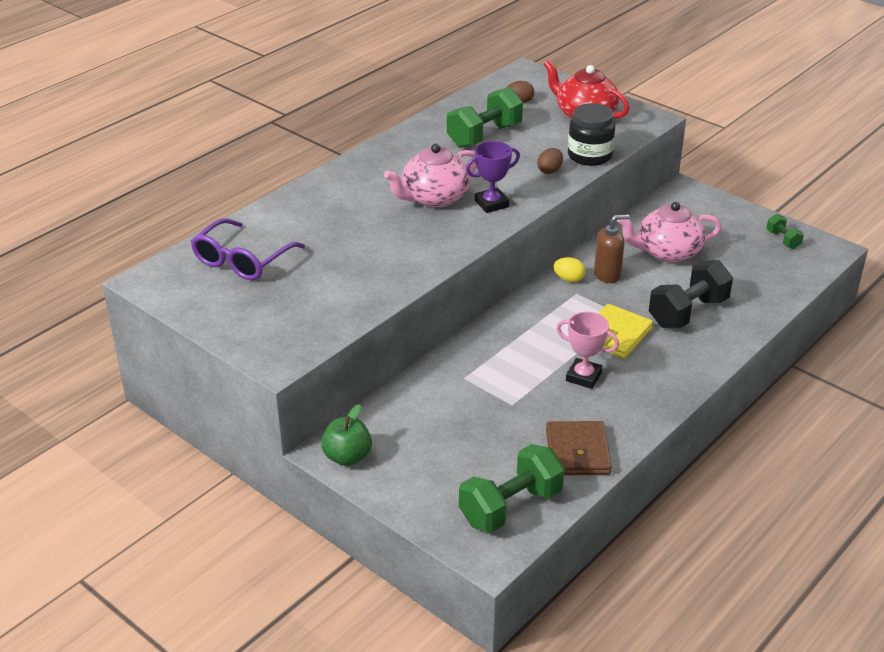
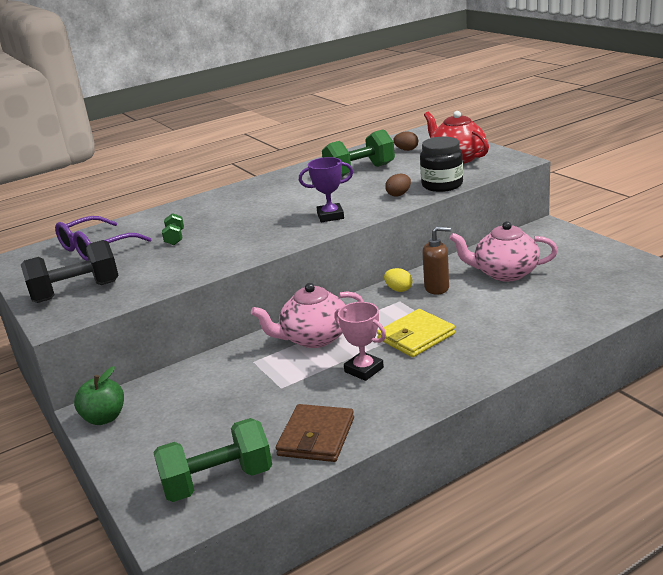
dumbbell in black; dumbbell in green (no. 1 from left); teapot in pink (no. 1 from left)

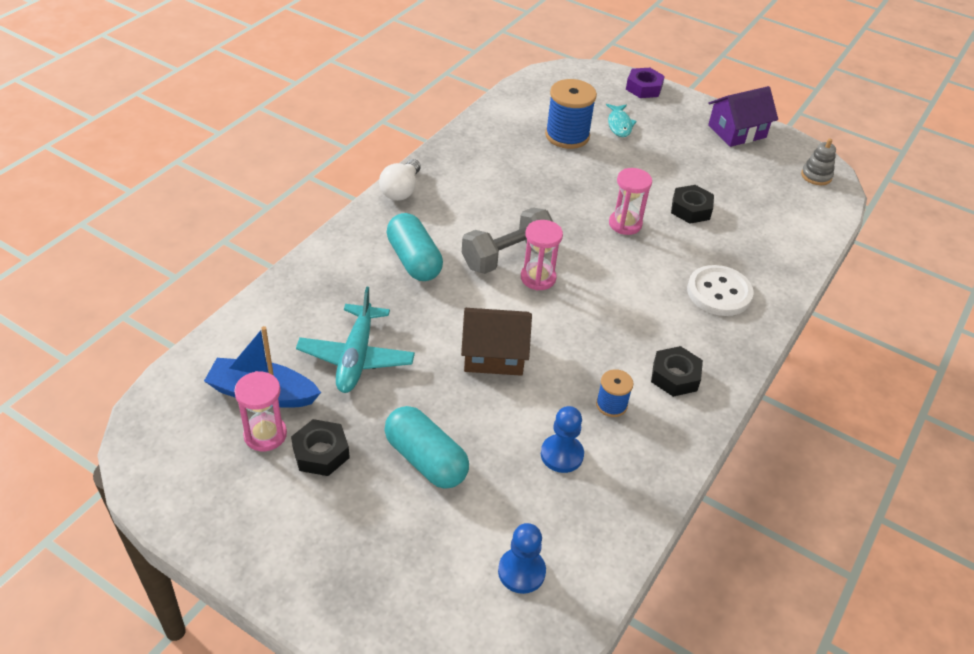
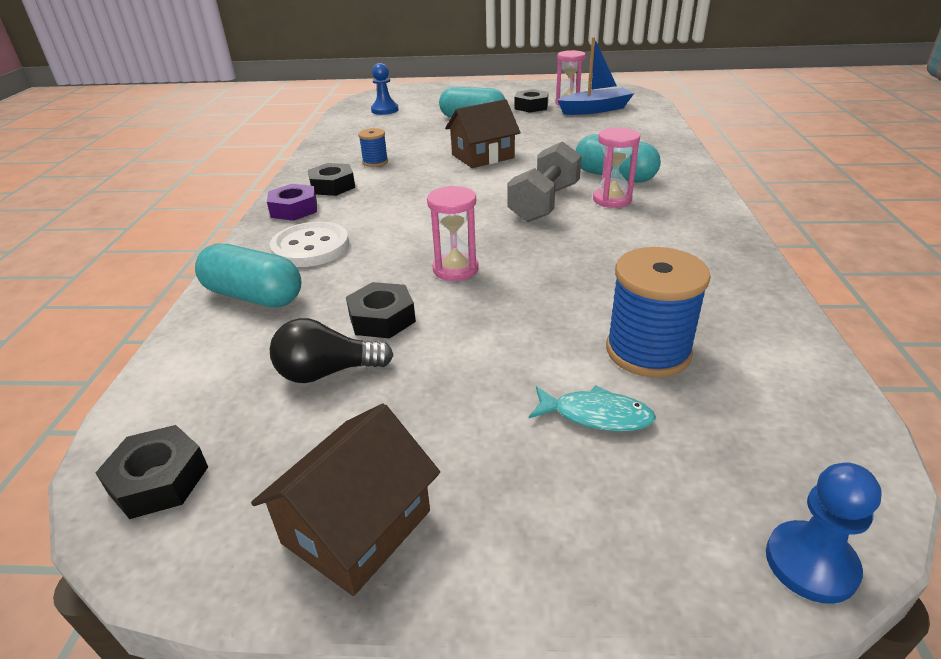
nut in black (no. 1 from left); capsule in turquoise (no. 1 from left); house in brown (no. 1 from left); nut in purple; light bulb in black; fish in turquoise; hourglass in pink (no. 3 from left); pawn in blue (no. 2 from left); plane in turquoise; light bulb in white

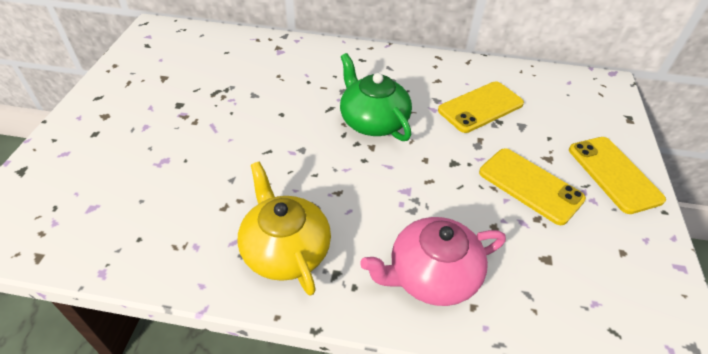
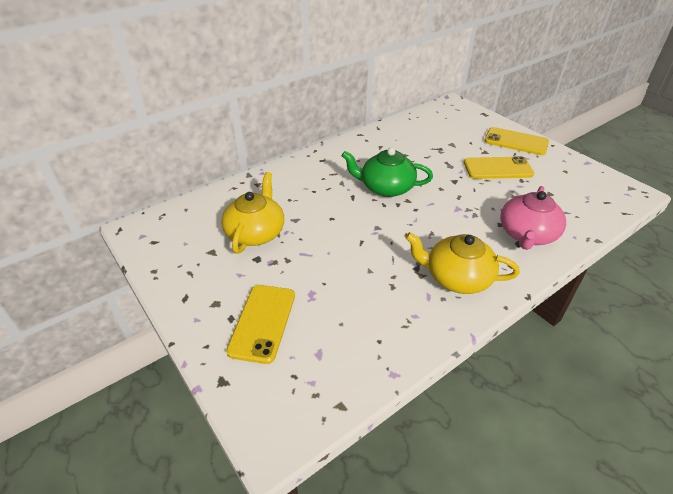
teapot in yellow (no. 1 from left); phone in yellow (no. 1 from left)

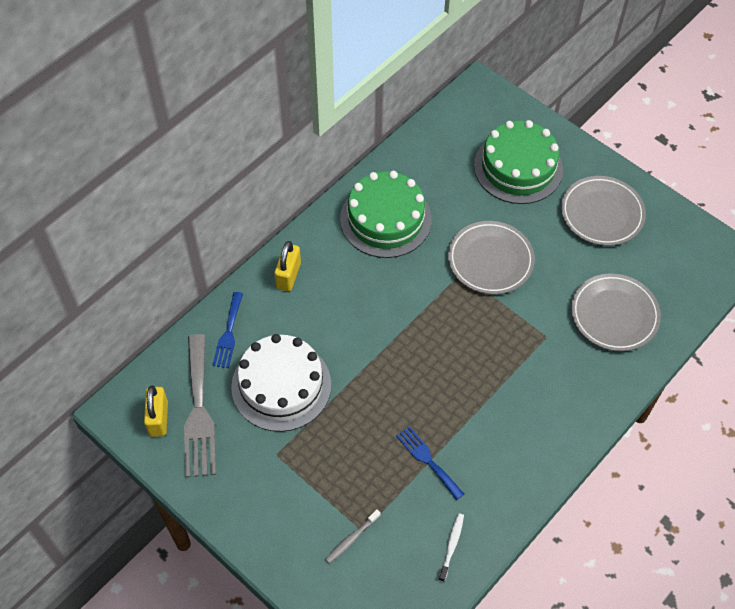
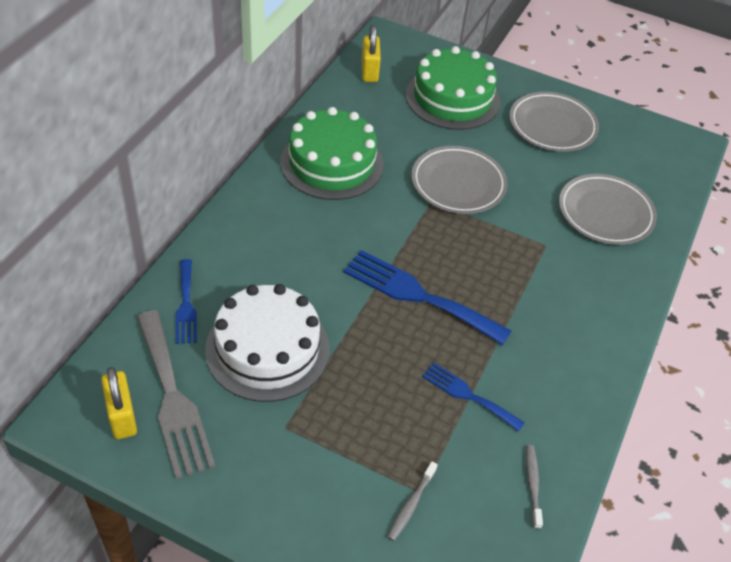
fork in blue (no. 2 from left); padlock in yellow (no. 2 from left); toothbrush in grey (no. 2 from left)

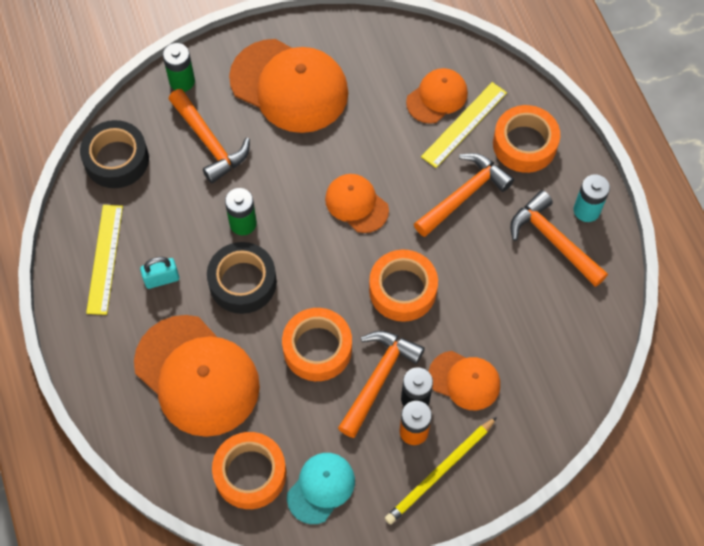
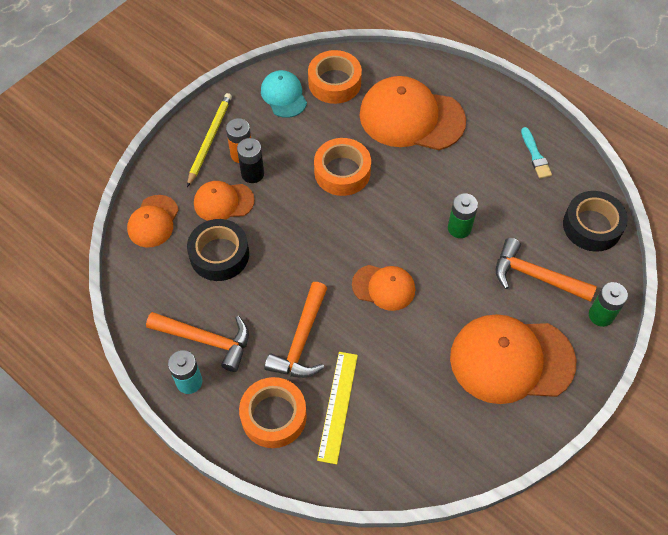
cap in orange (no. 1 from left); tape in black (no. 1 from left); cap in turquoise; brush in turquoise; padlock in turquoise; hammer in orange (no. 2 from left in the first image); tape in orange (no. 3 from left in the first image)

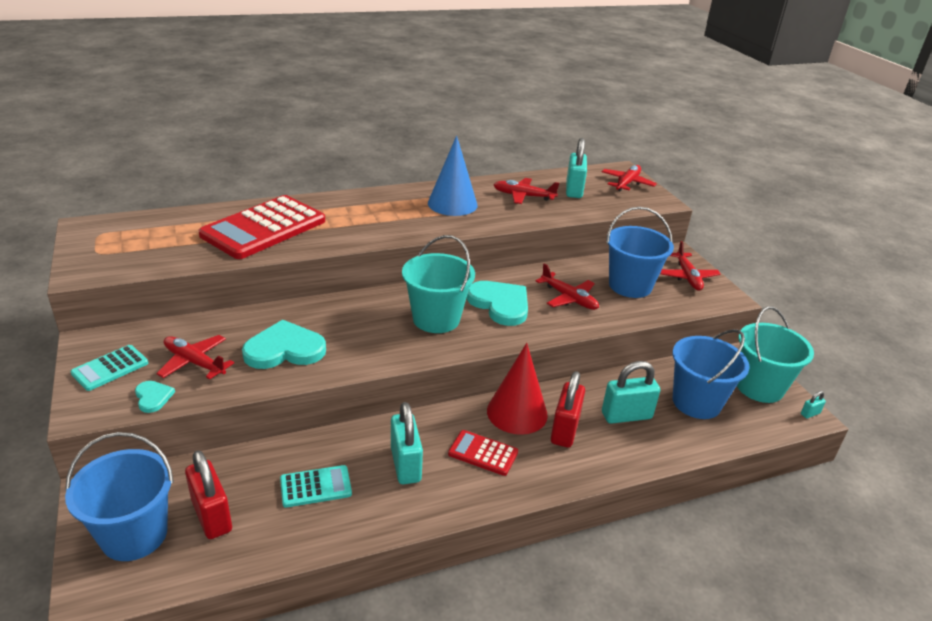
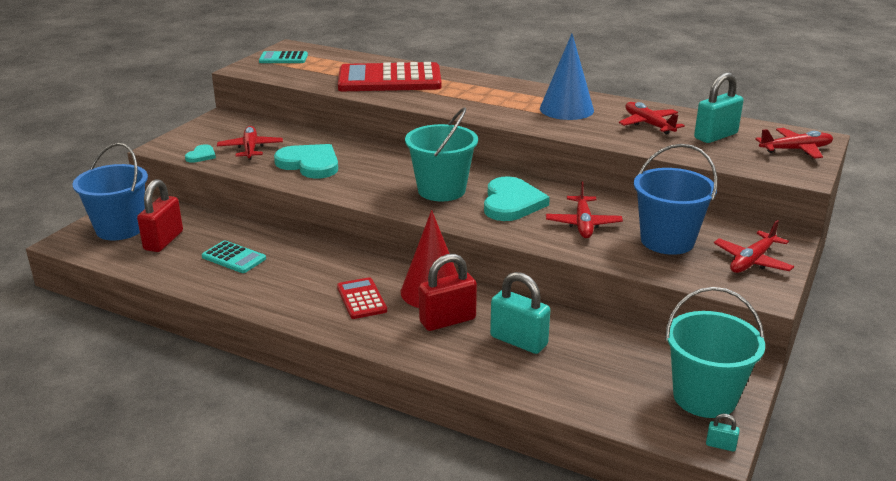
calculator in turquoise (no. 2 from left); padlock in turquoise (no. 1 from left in the first image); bucket in blue (no. 3 from left in the first image)

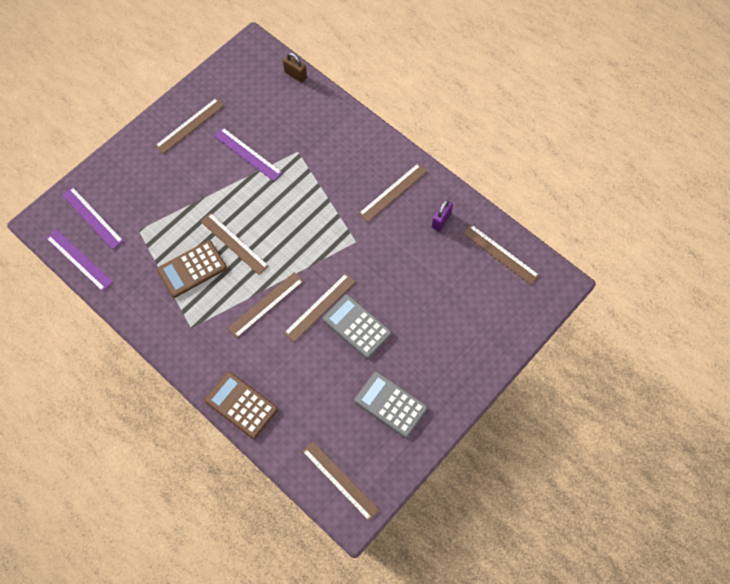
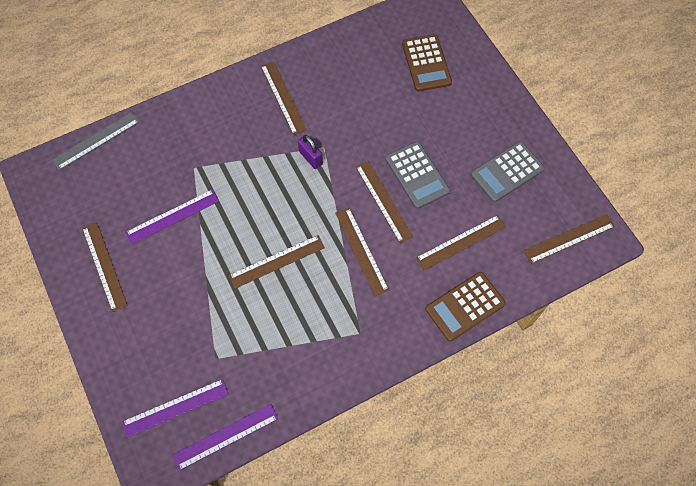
ruler in grey; padlock in purple; calculator in grey (no. 1 from left); calculator in brown (no. 1 from left); ruler in brown (no. 6 from left)

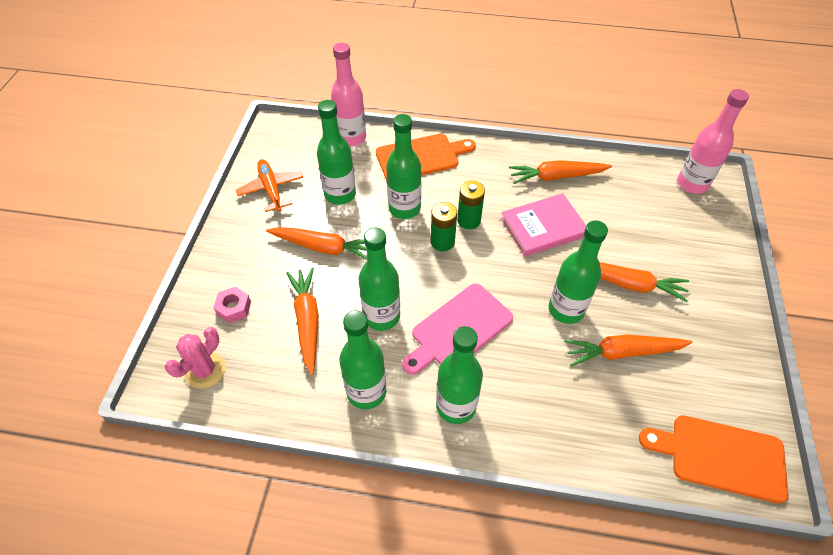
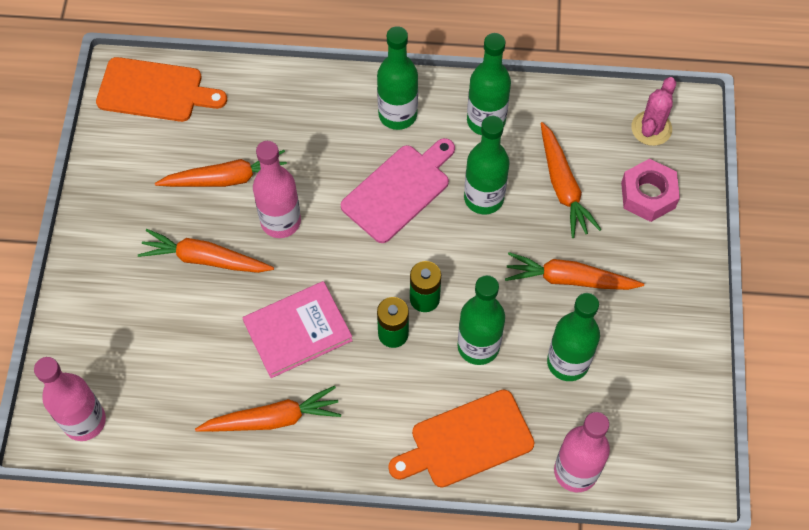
bottle in pink (no. 2 from left); nut in pink; plane in orange

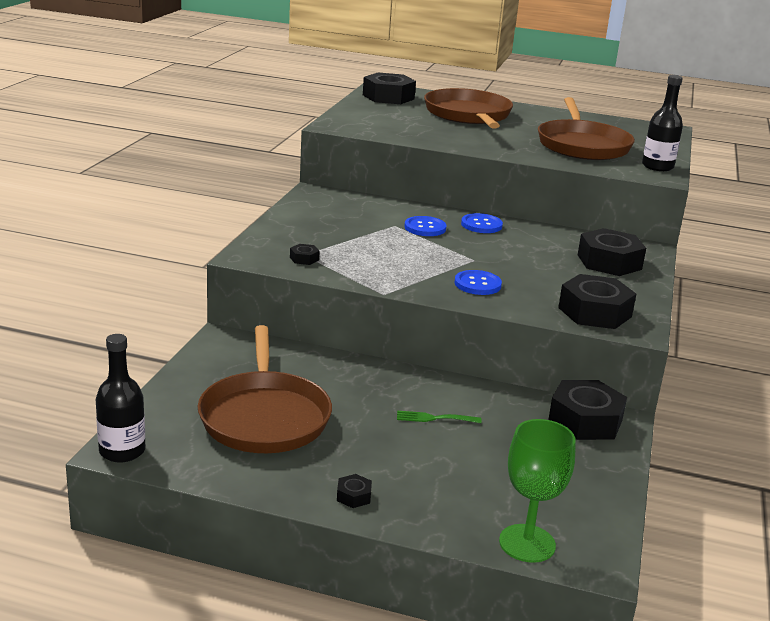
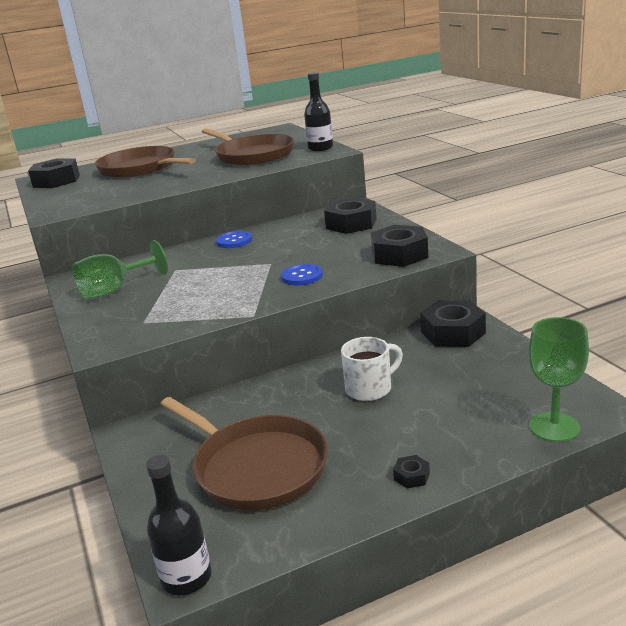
goblet in green (no. 1 from left); mug in white; nut in black (no. 1 from left in the first image); button in blue (no. 1 from left in the first image)

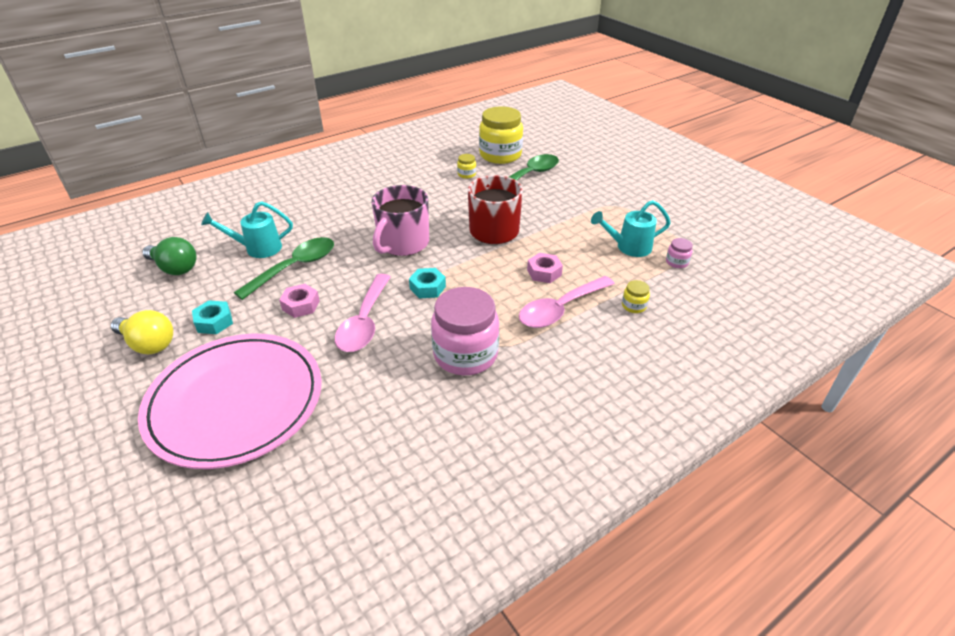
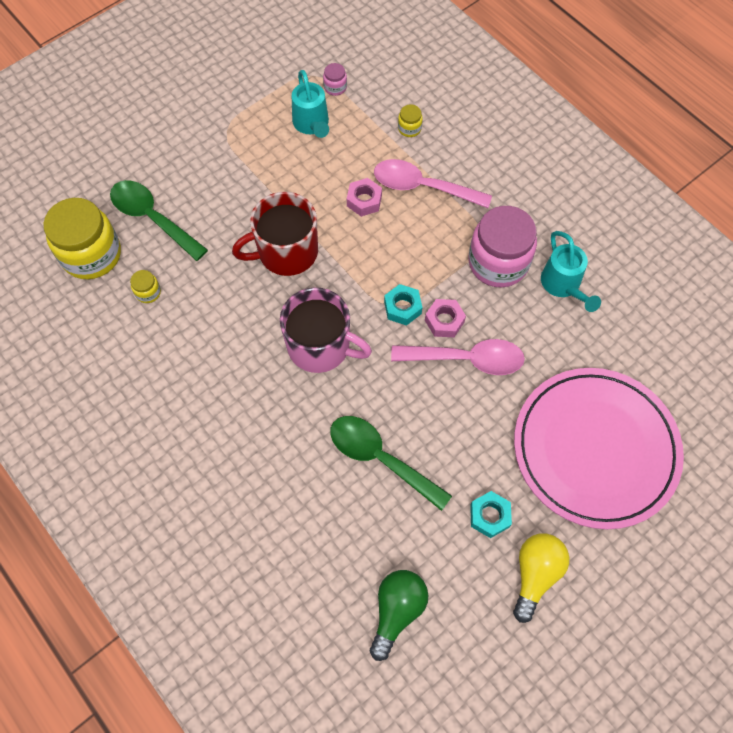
spoon in pink (no. 1 from left); nut in pink (no. 2 from left); watering can in turquoise (no. 2 from left)

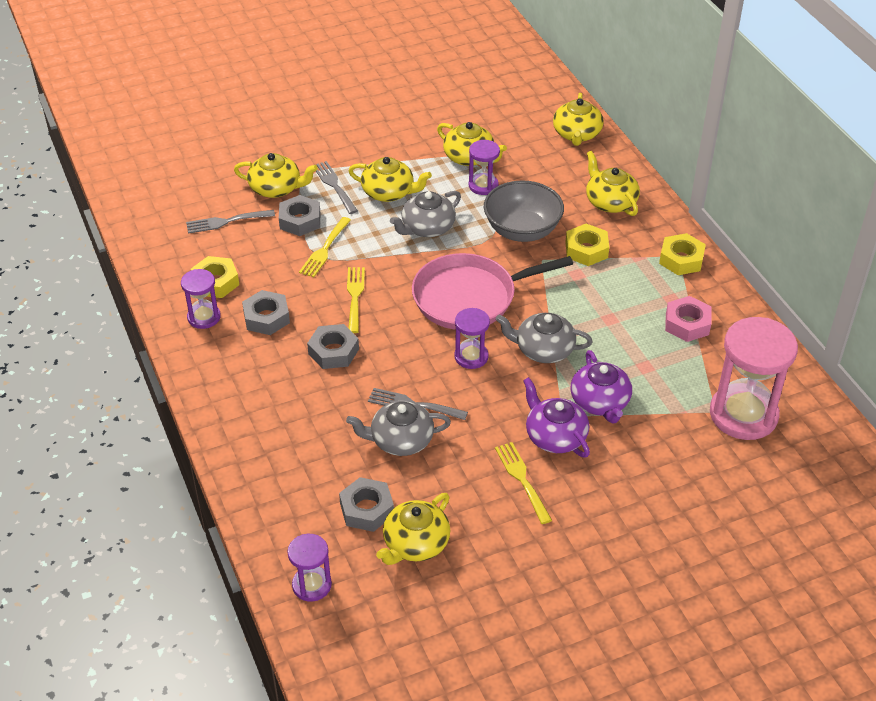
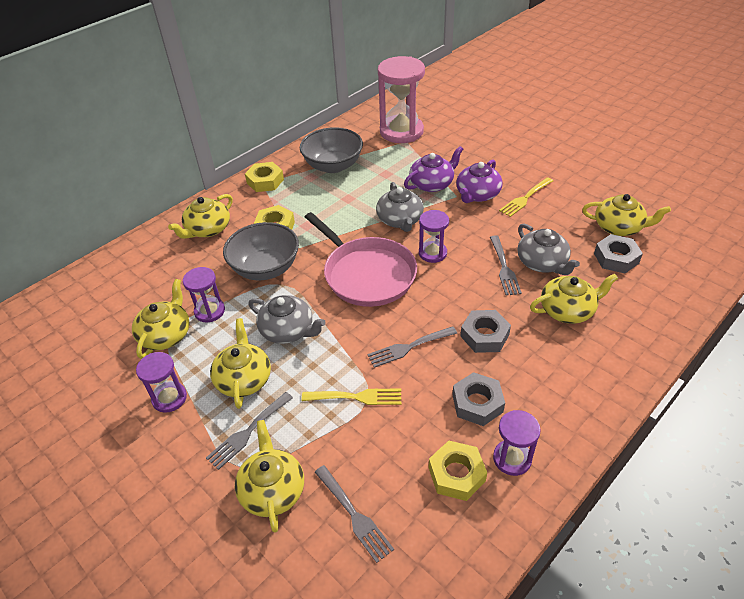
hourglass in purple (no. 1 from left); bowl in grey (no. 2 from left); fork in grey (no. 3 from left); teapot in yellow (no. 5 from left); nut in grey (no. 2 from left in the first image)

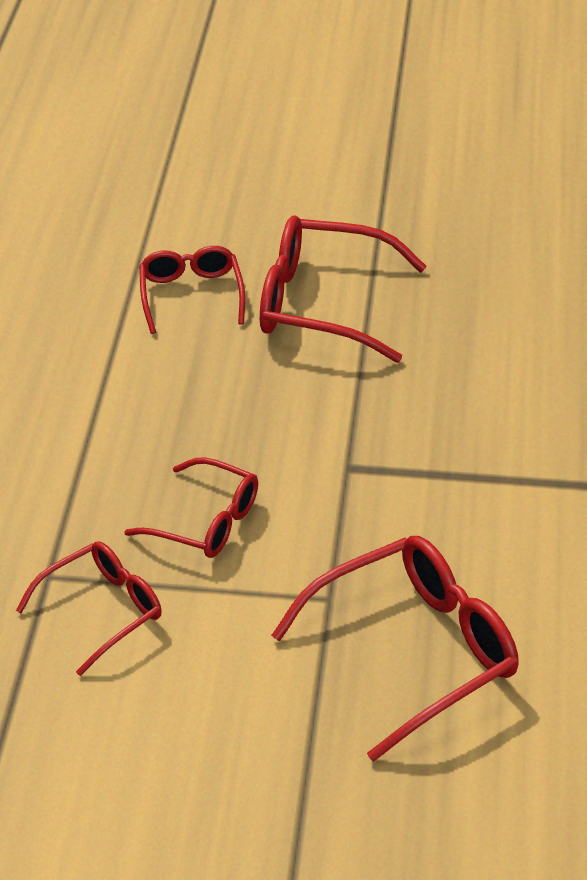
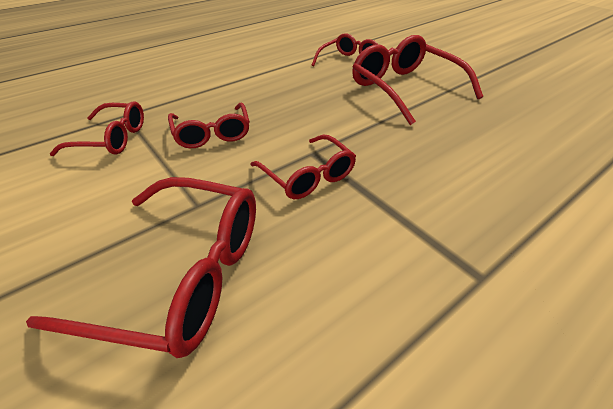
glasses in red (no. 4 from left)

